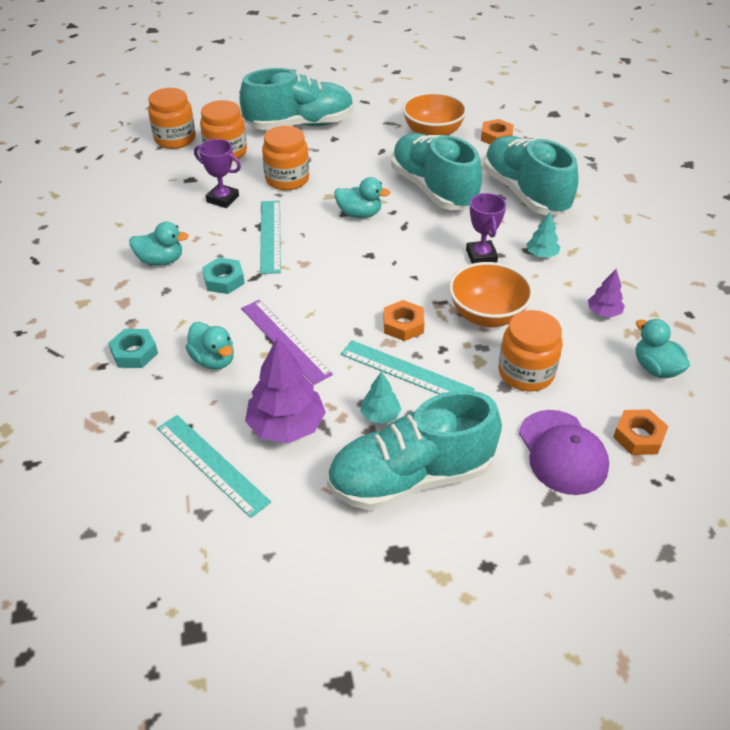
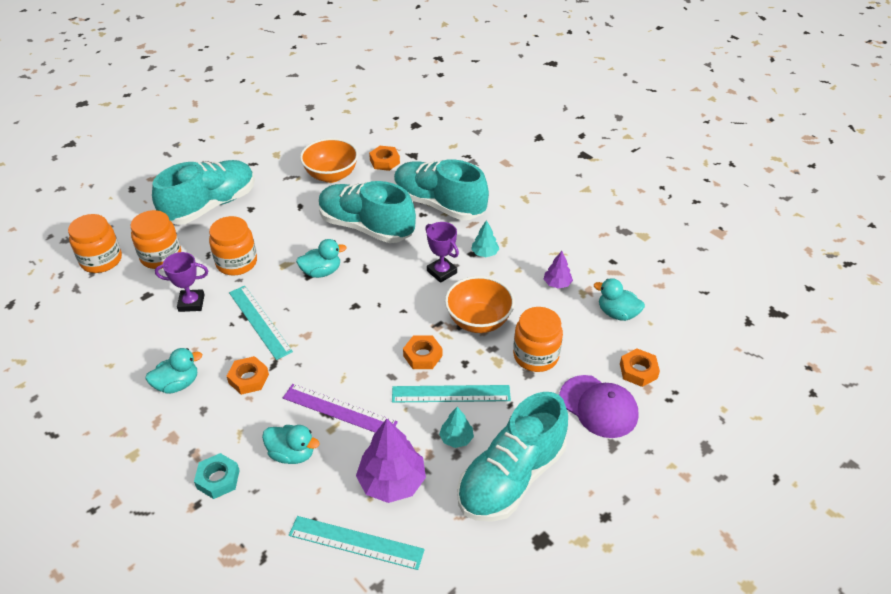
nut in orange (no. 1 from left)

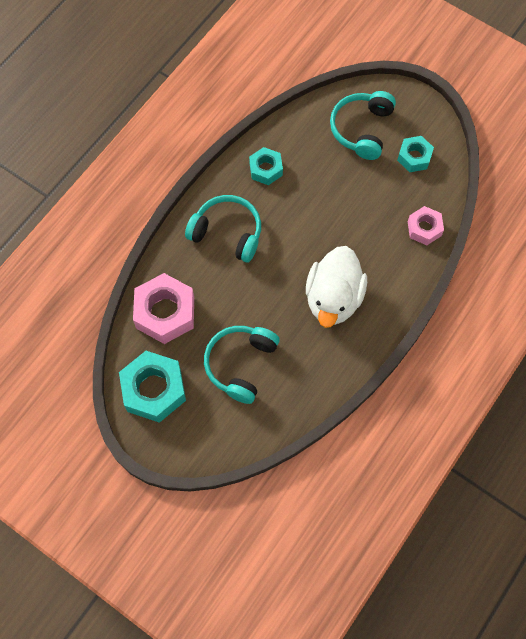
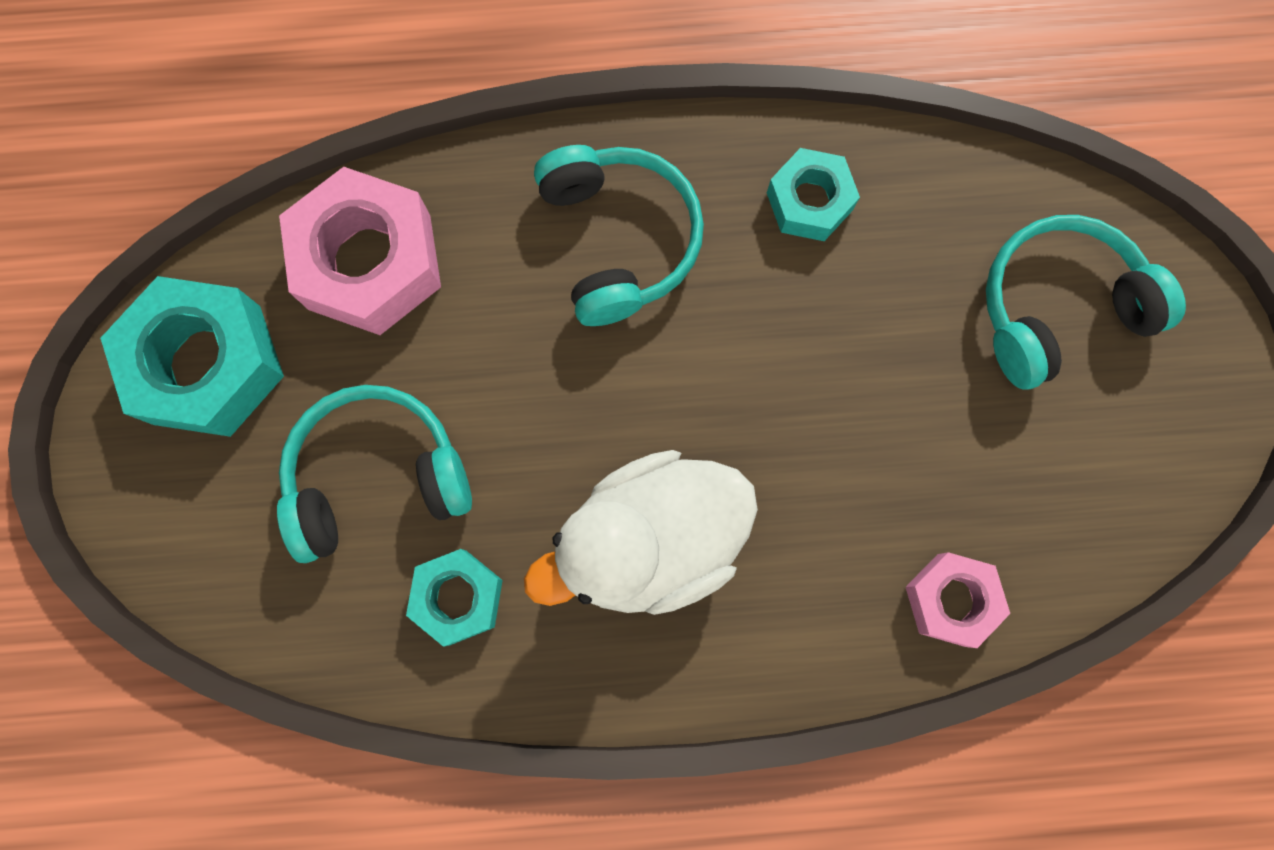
nut in turquoise (no. 2 from left)

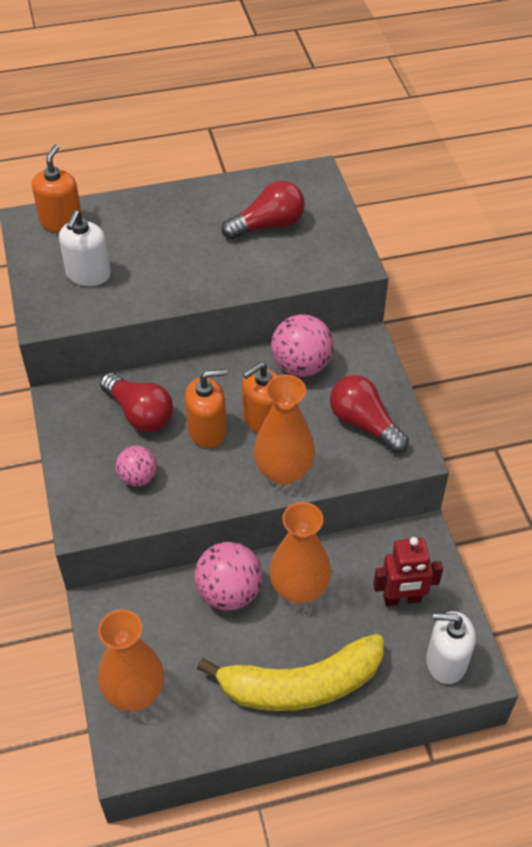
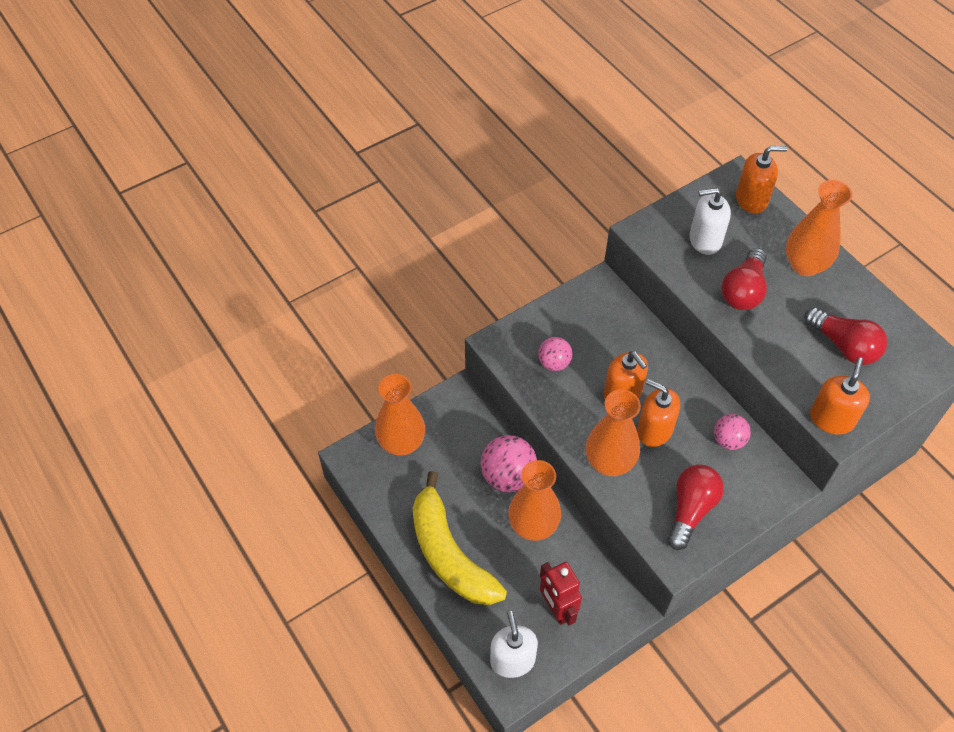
ball in pink (no. 3 from left); light bulb in red (no. 2 from left); vase in orange (no. 4 from left); soap dispenser in orange (no. 4 from left)

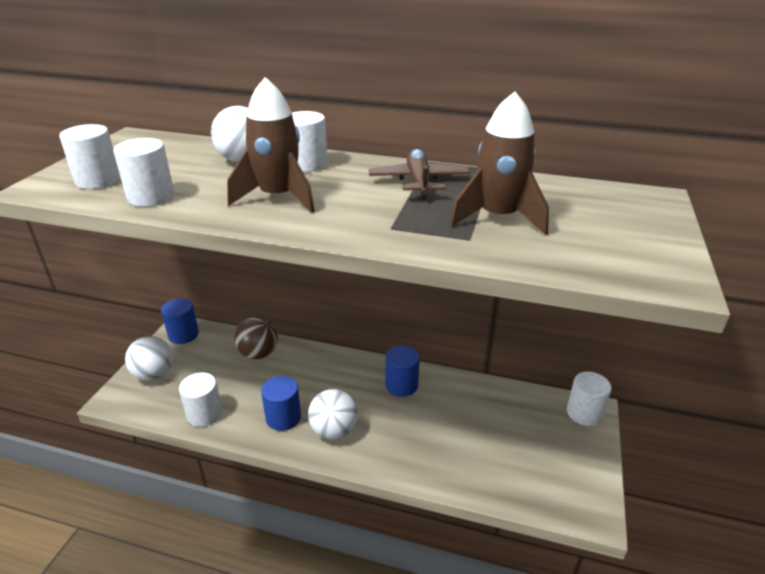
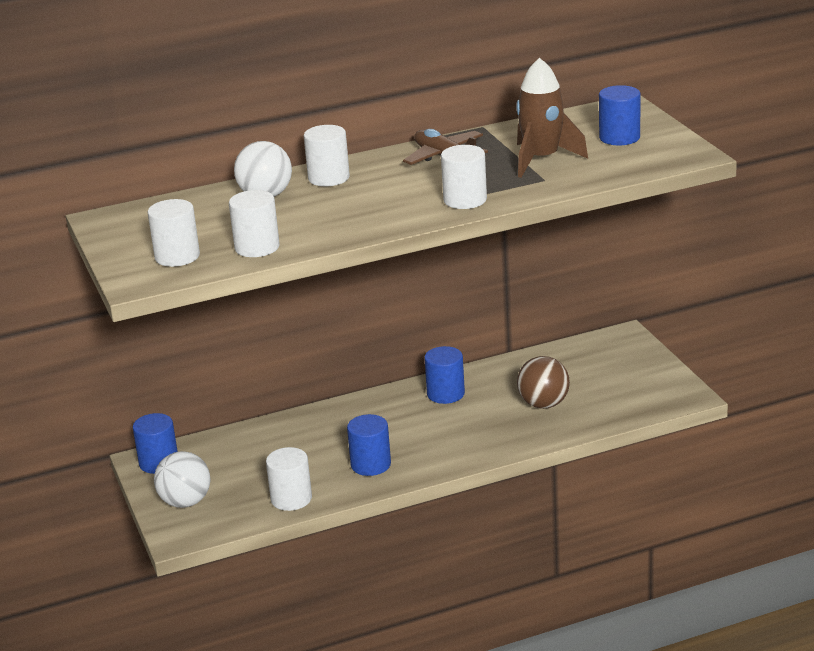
cylinder in white (no. 5 from left); ball in brown; cylinder in blue (no. 4 from left); rocket in brown (no. 1 from left in the first image); ball in white (no. 3 from left in the first image)

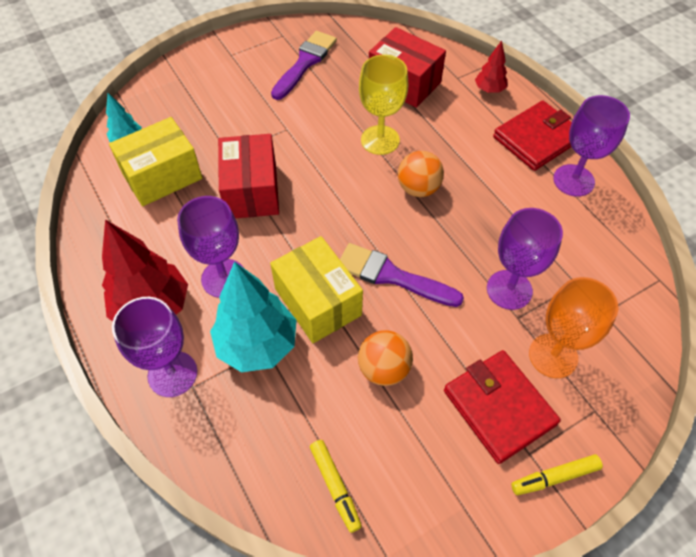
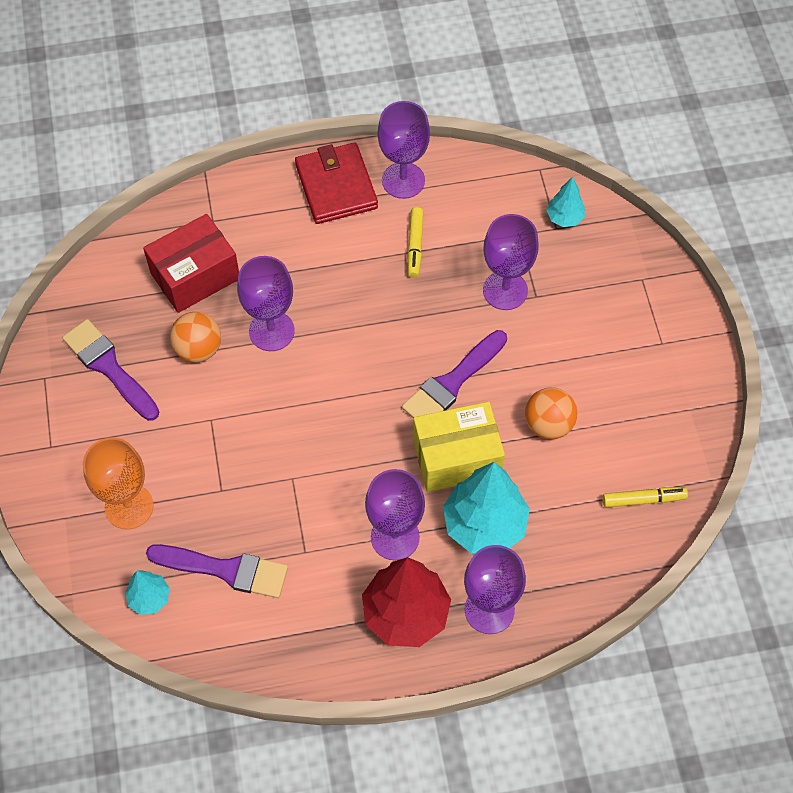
goblet in orange; brush in purple (no. 2 from left); ball in orange (no. 1 from left); goblet in purple (no. 1 from left); marker in yellow (no. 1 from left); tree in turquoise (no. 3 from left); box in red (no. 1 from left in the first image); wallet in red (no. 1 from left in the first image); tree in red (no. 2 from left in the first image)

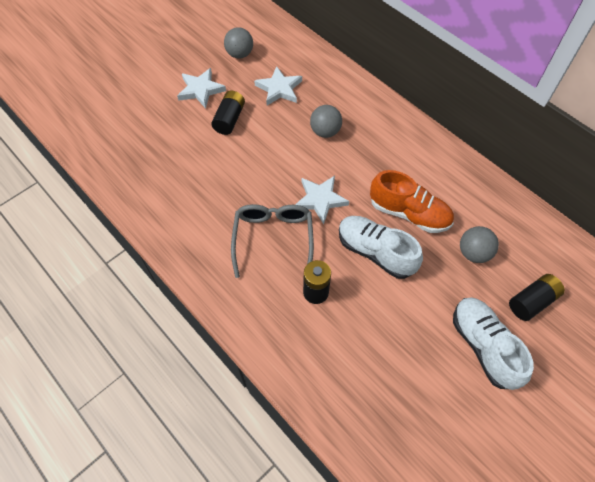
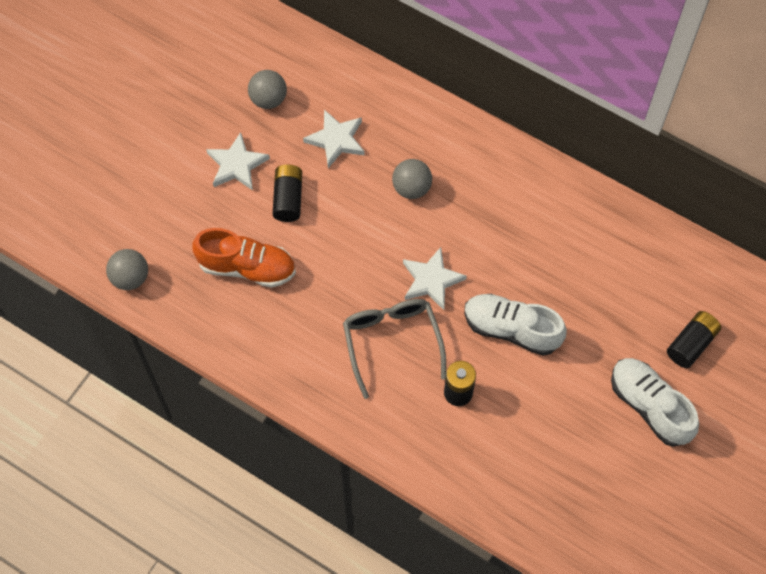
ball in grey (no. 1 from left); shoe in orange

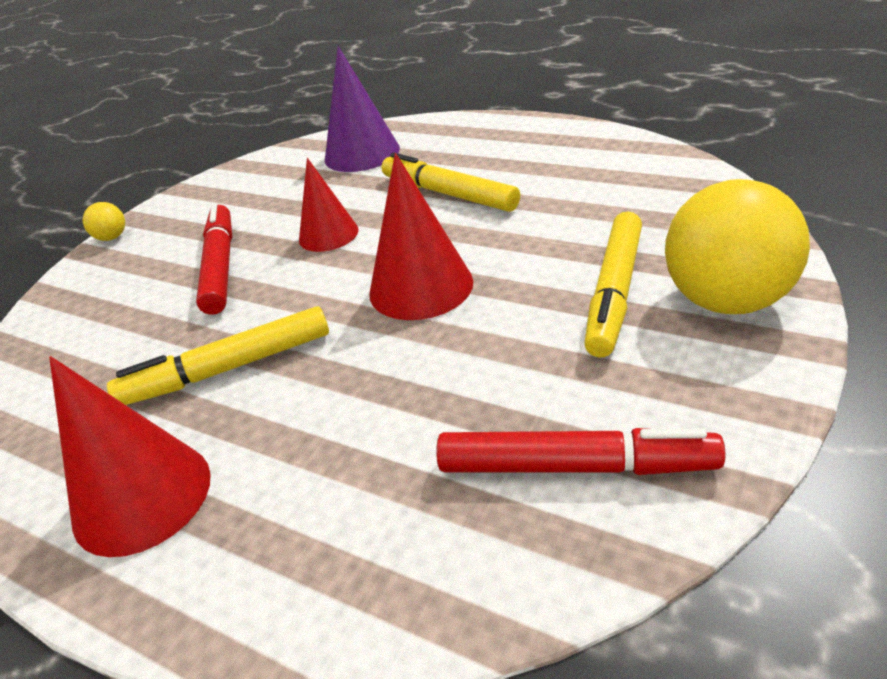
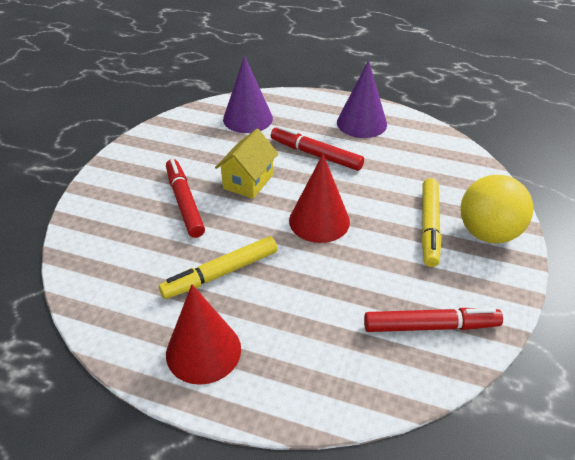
house in yellow; marker in red (no. 2 from left); cone in purple (no. 2 from left); ball in yellow (no. 1 from left in the first image)

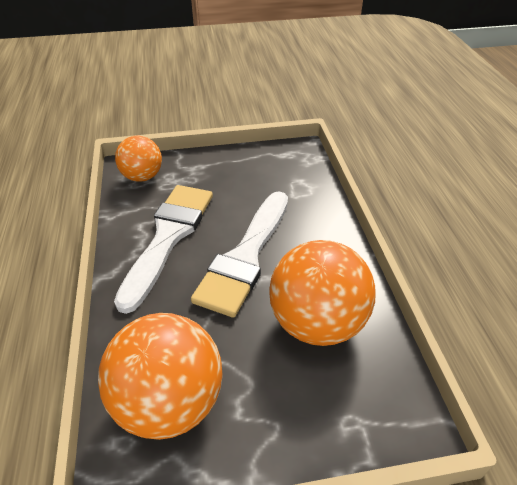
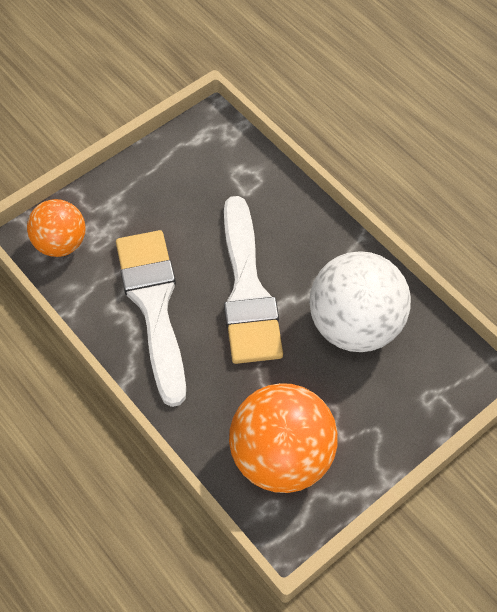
ball in white

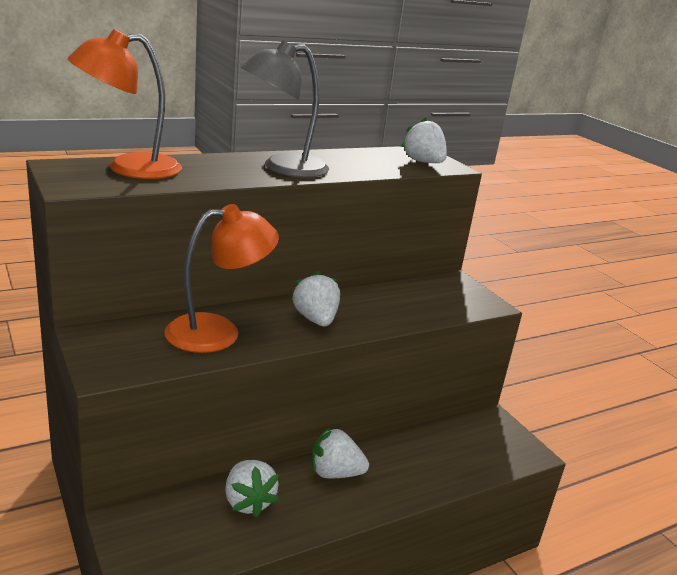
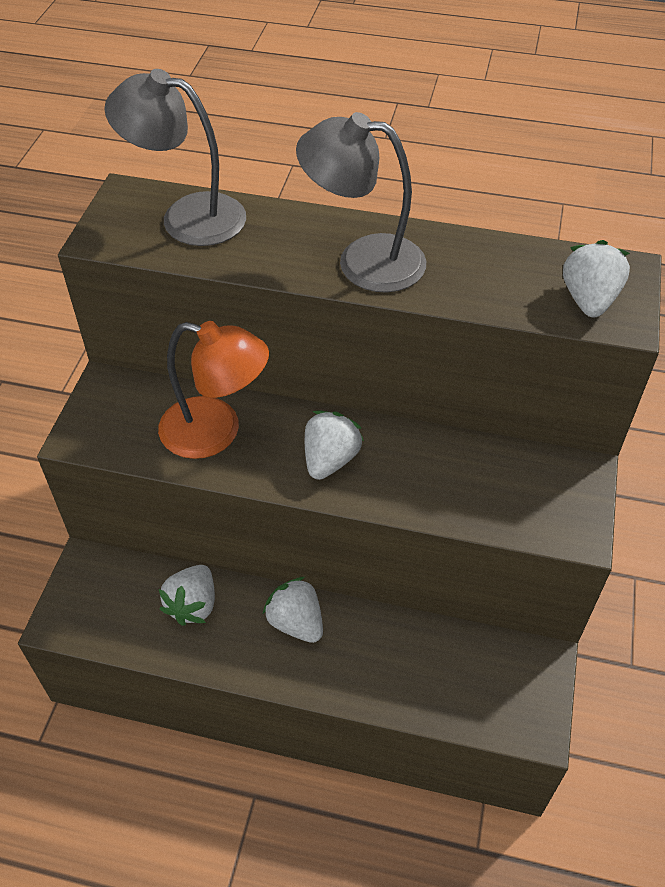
lamp in grey (no. 1 from left)

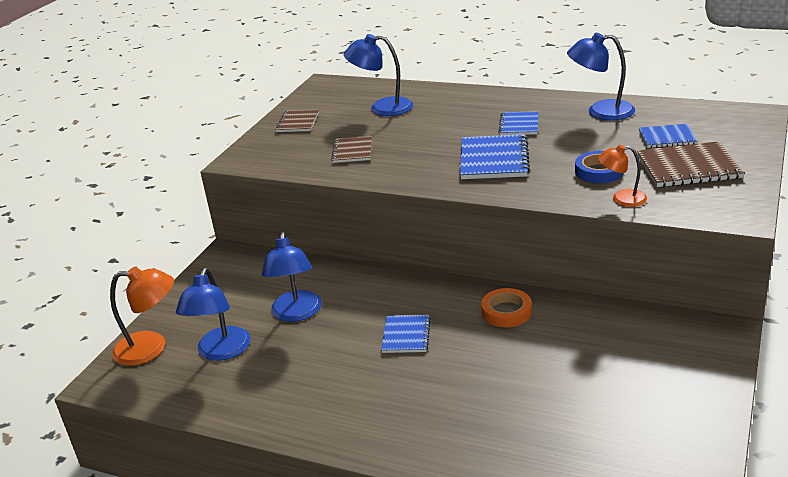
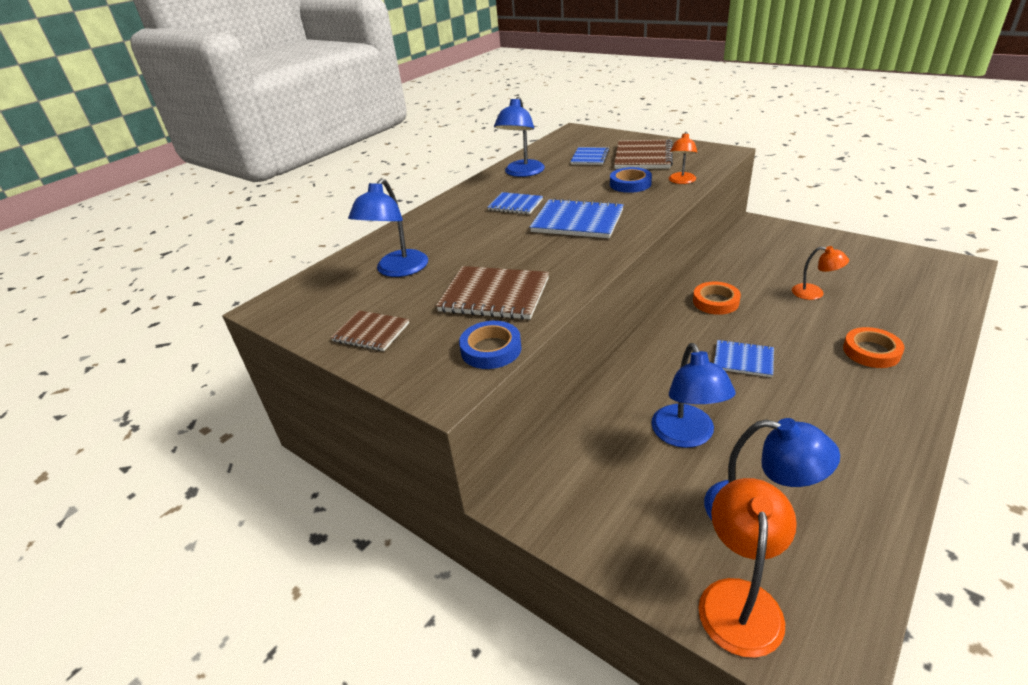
notebook in brown (no. 2 from left); tape in blue (no. 1 from left); lamp in blue (no. 3 from left); lamp in orange (no. 3 from left); tape in orange (no. 2 from left)

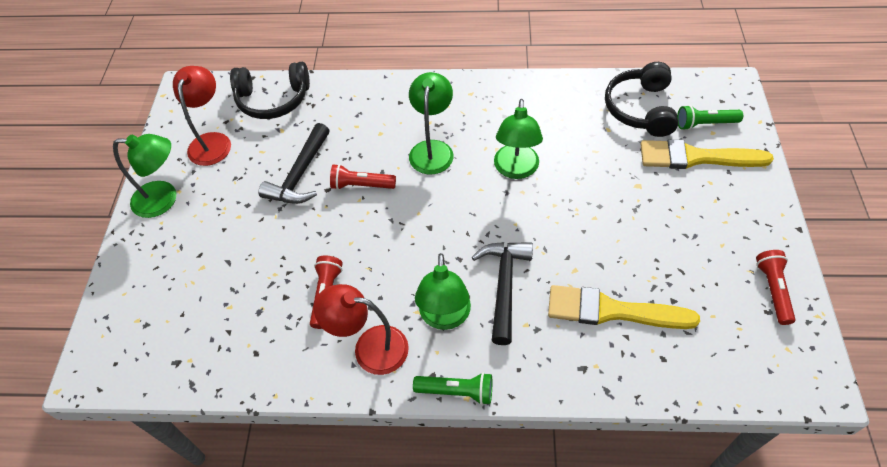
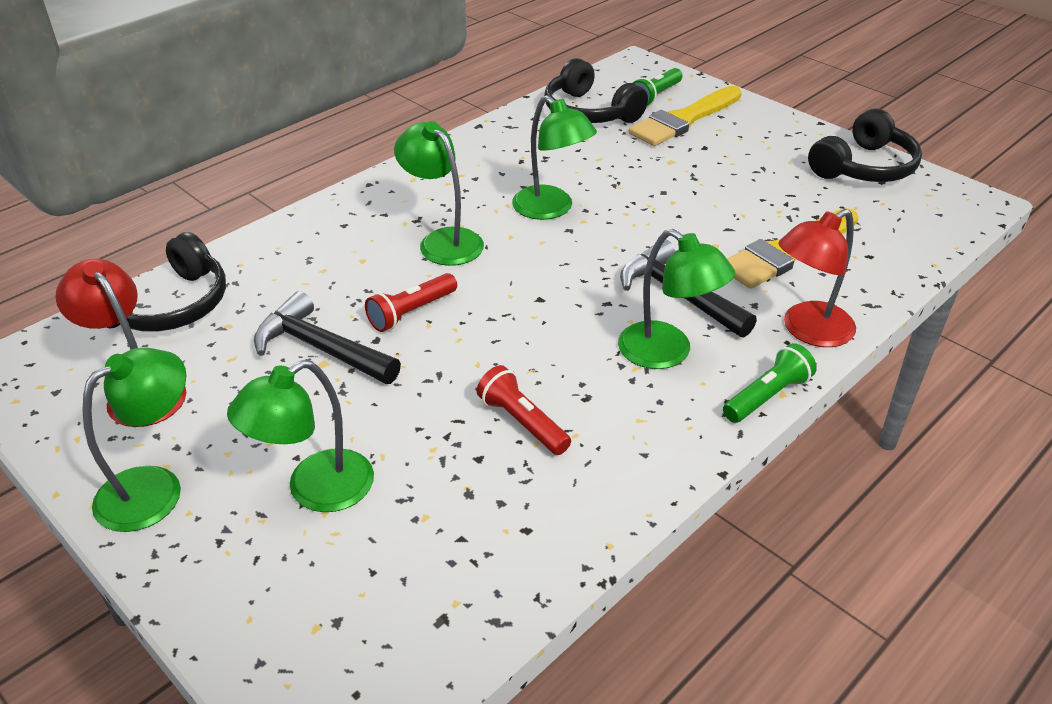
lamp in green (no. 2 from left); hammer in black (no. 1 from left); lamp in red (no. 2 from left); headphones in black (no. 3 from left)

